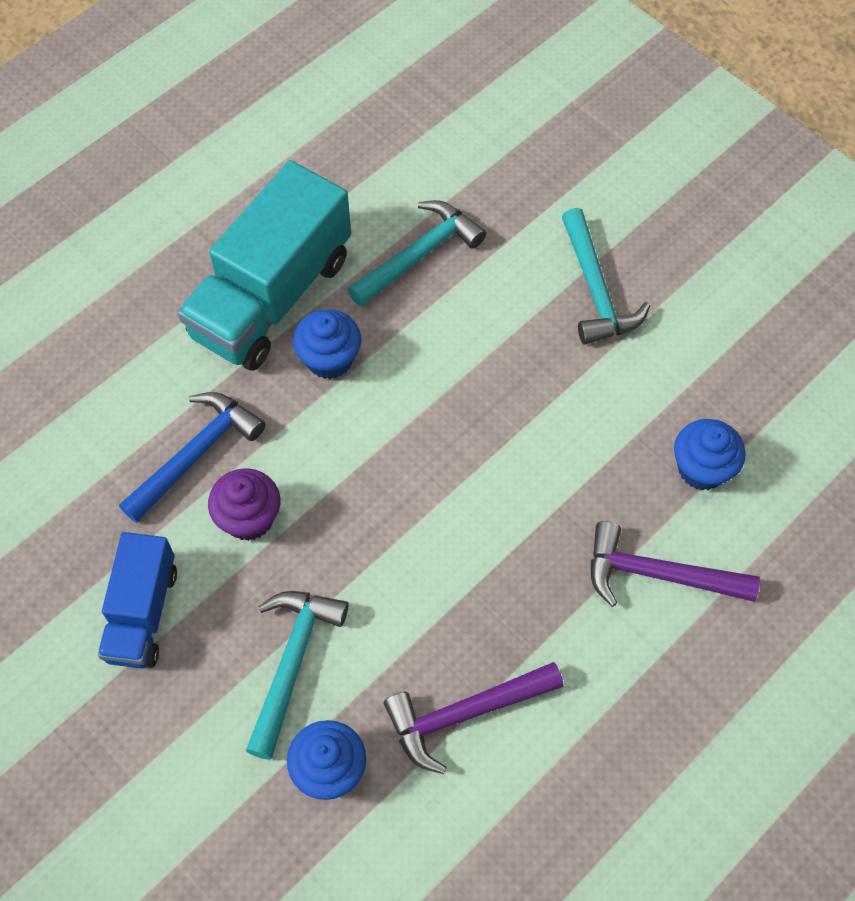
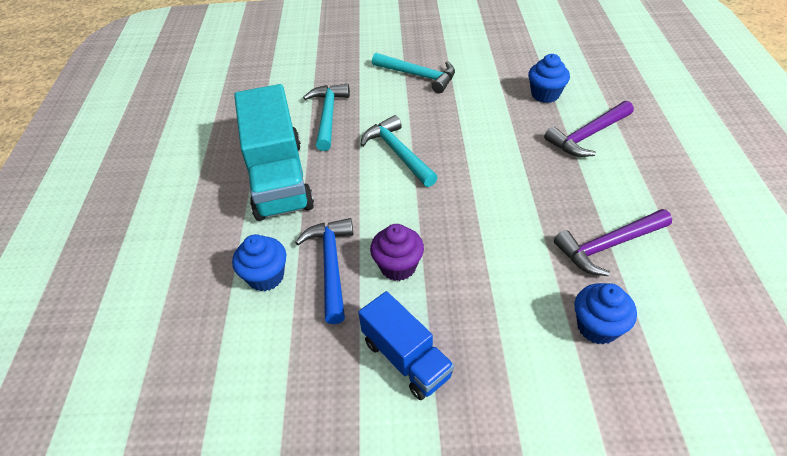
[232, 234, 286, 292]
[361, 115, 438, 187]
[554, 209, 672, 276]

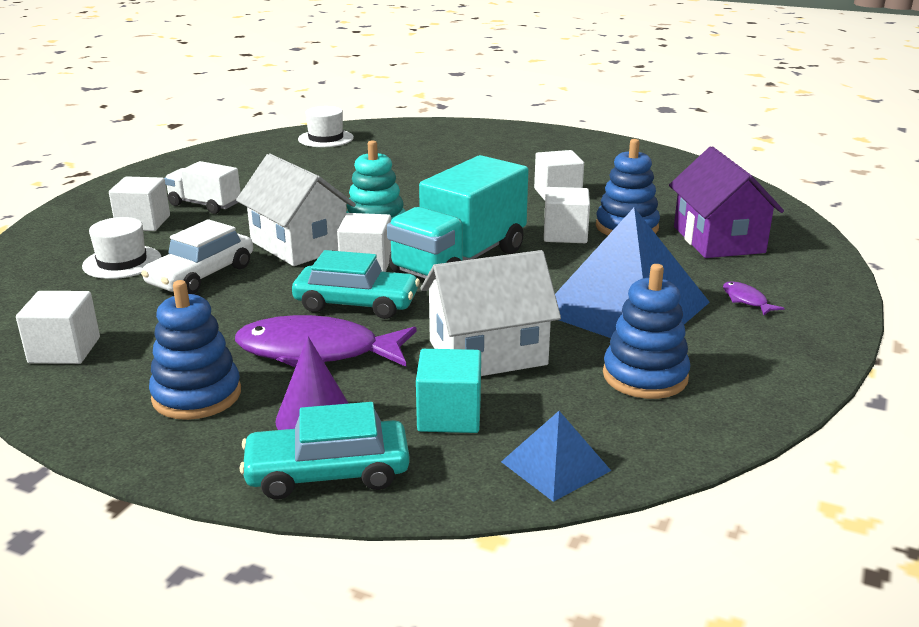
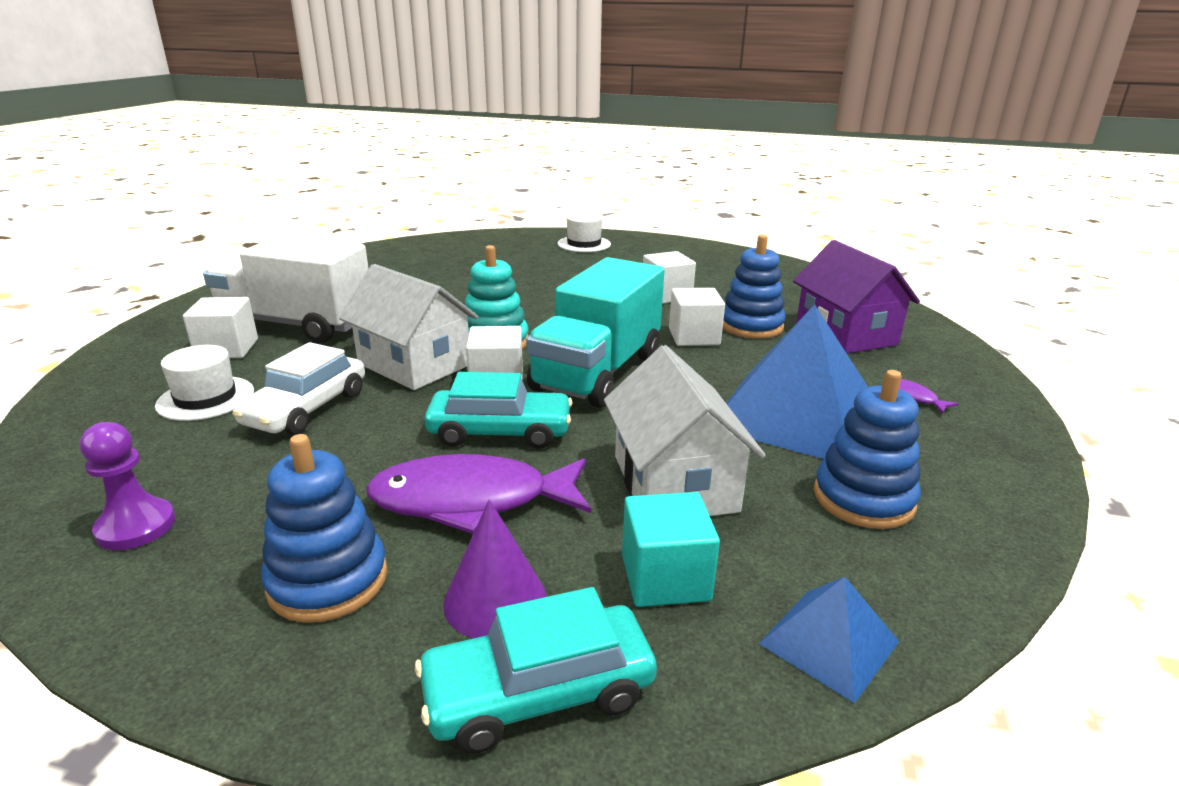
[557, 212, 611, 252]
[203, 235, 369, 343]
[604, 345, 766, 516]
[80, 422, 175, 550]

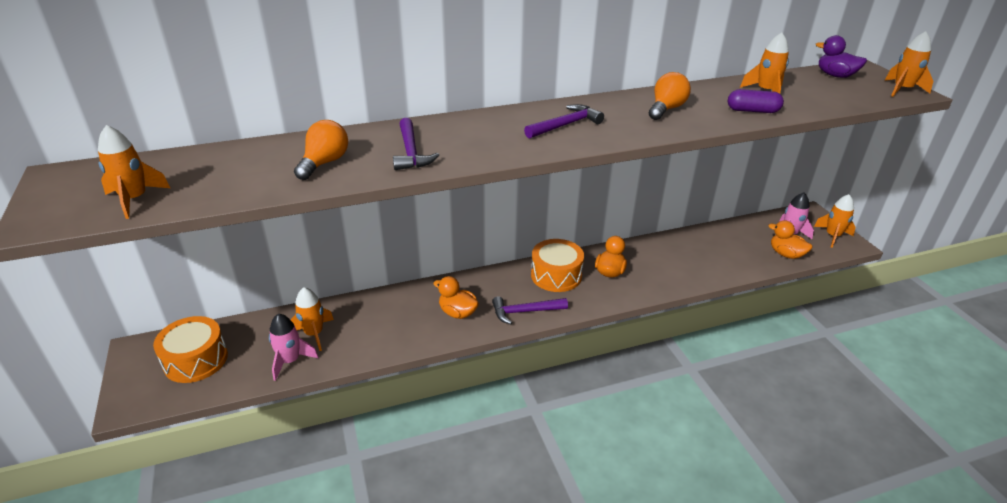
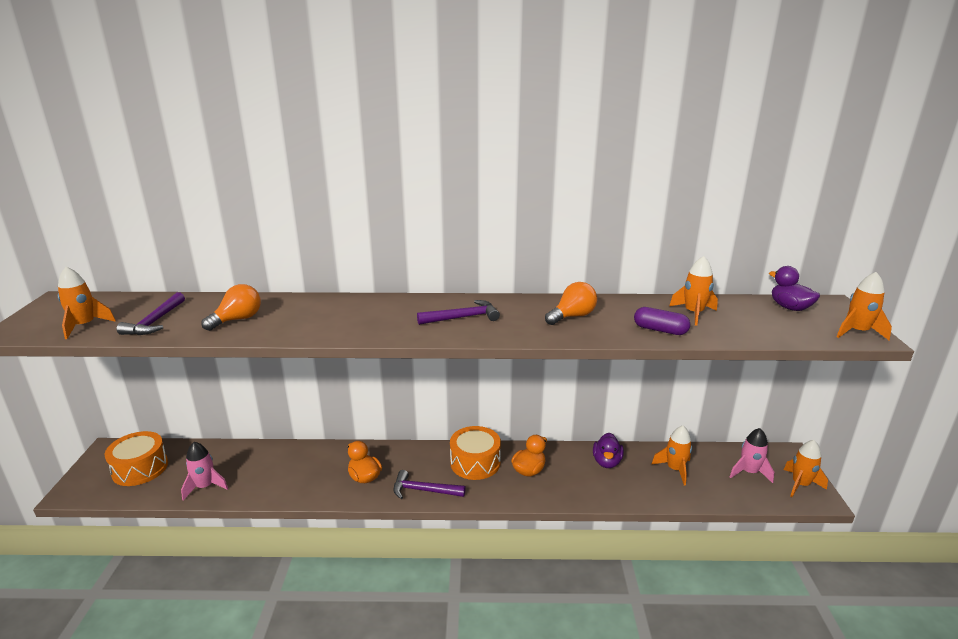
[117, 292, 185, 335]
[768, 220, 812, 259] (first image)
[652, 426, 692, 485]
[593, 433, 624, 468]

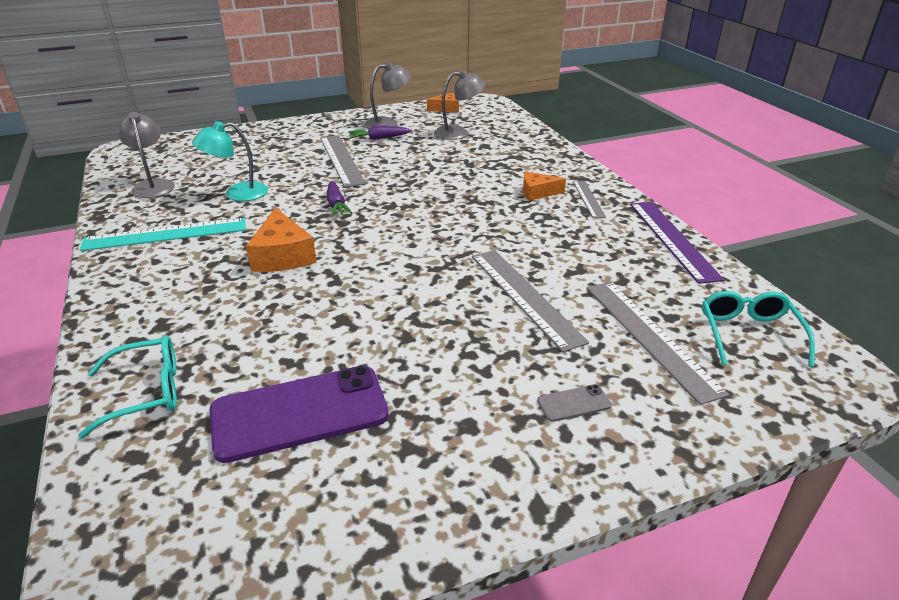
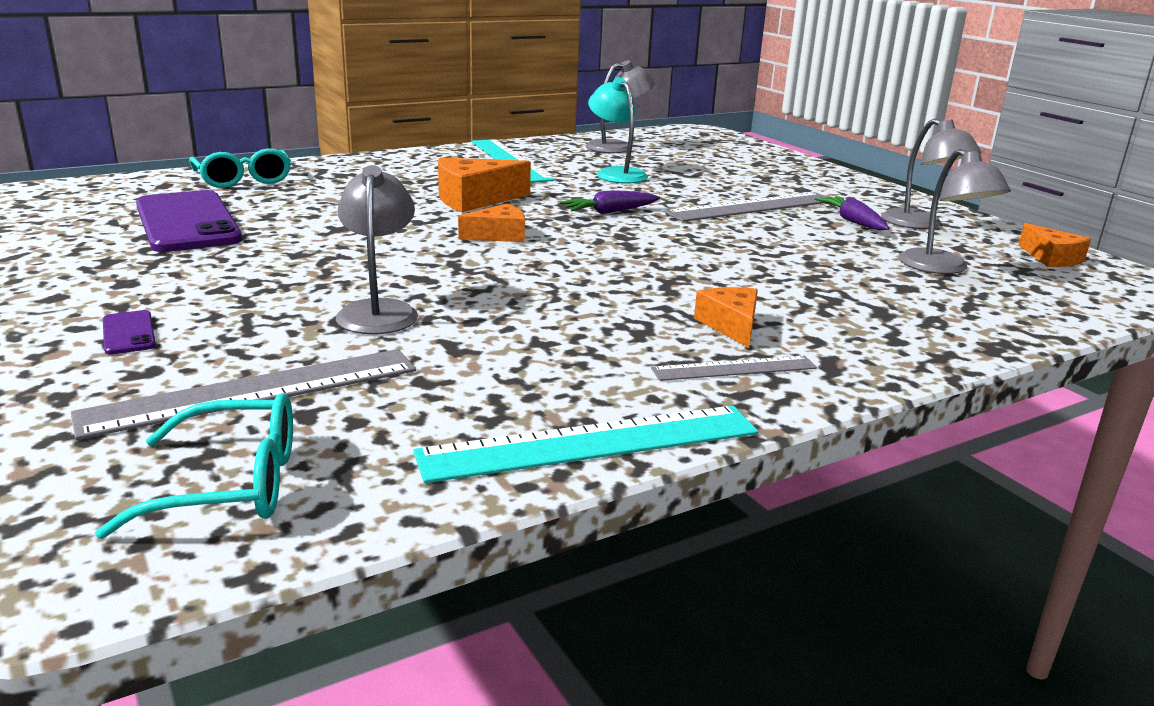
[413, 406, 758, 483]
[336, 165, 418, 334]
[103, 310, 156, 355]
[458, 203, 525, 242]

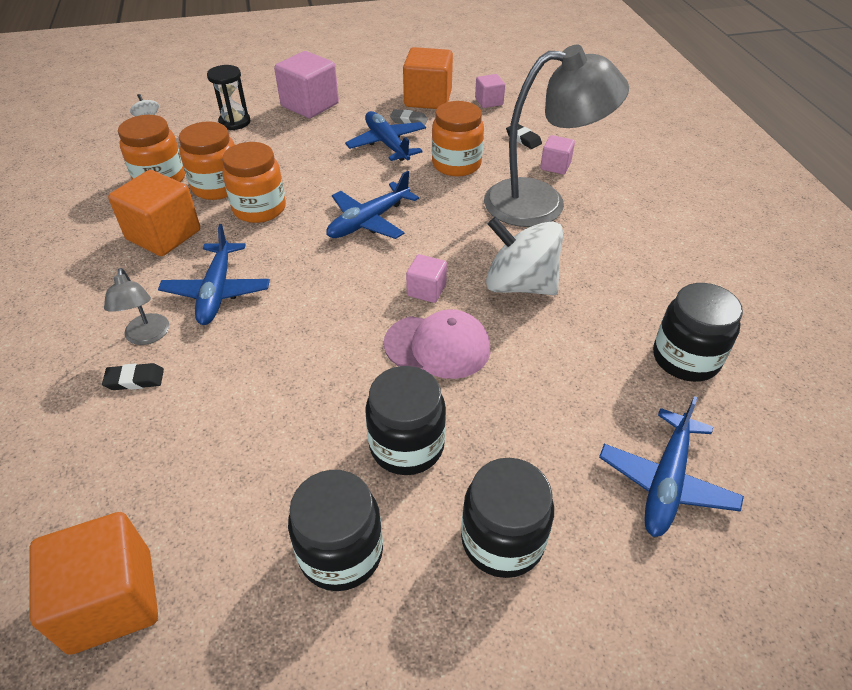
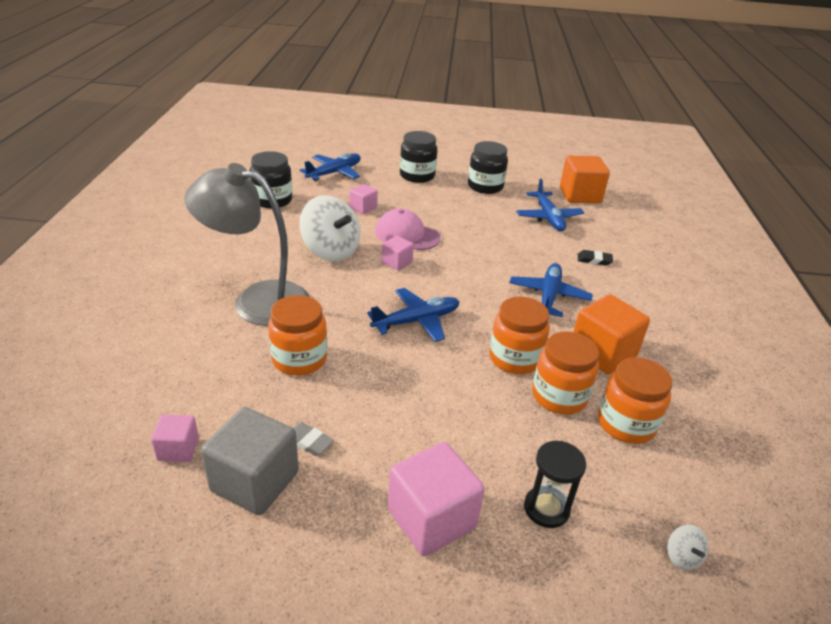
[201, 407, 299, 515]
[516, 178, 584, 231]
[506, 124, 542, 149] (first image)
[350, 184, 378, 214]
[104, 268, 169, 345] (first image)
[365, 366, 446, 475] (first image)

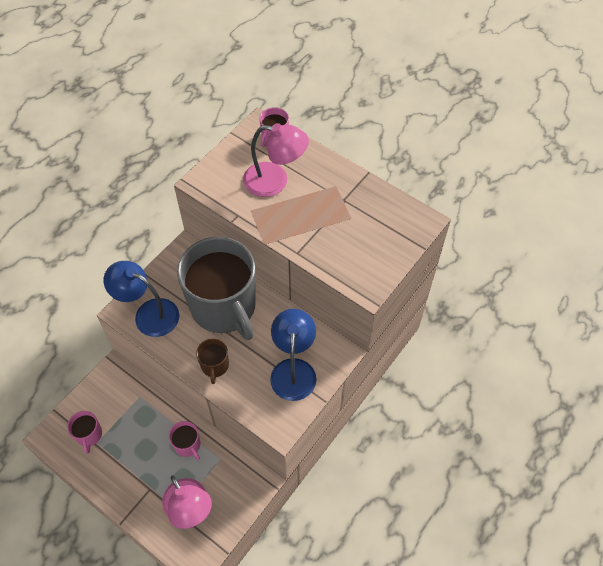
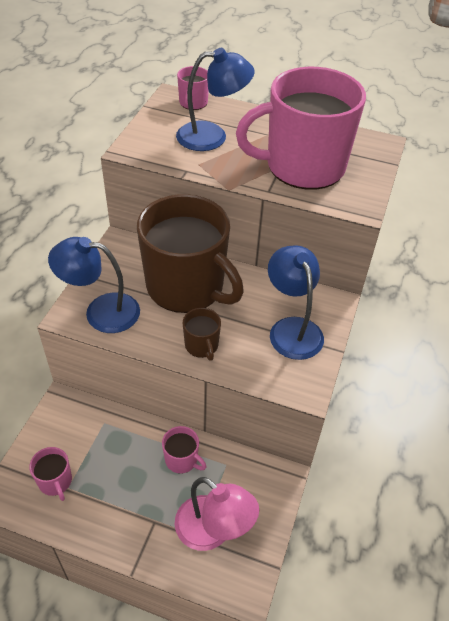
[176, 48, 255, 151]
[137, 194, 244, 313]
[236, 67, 366, 190]

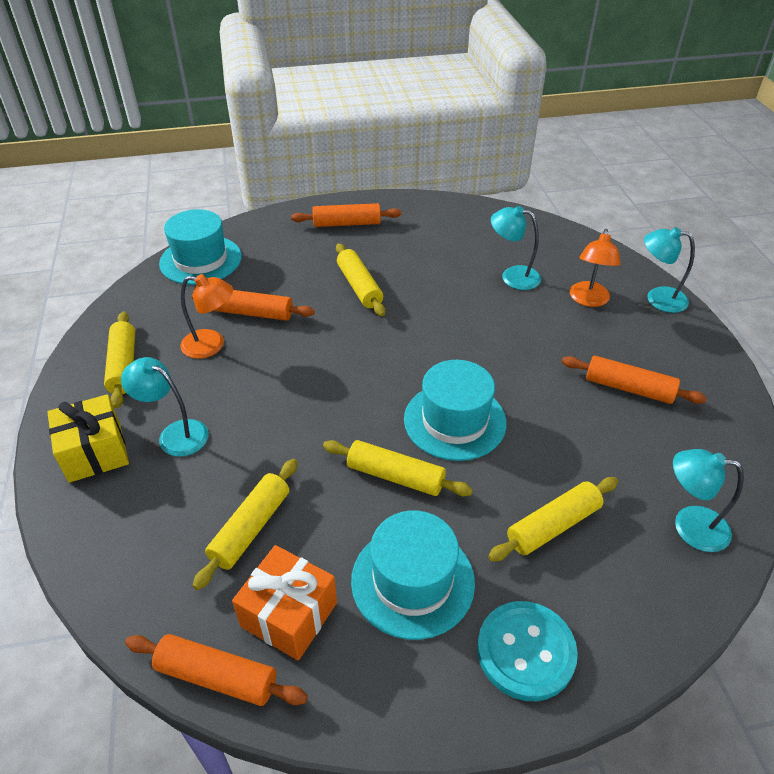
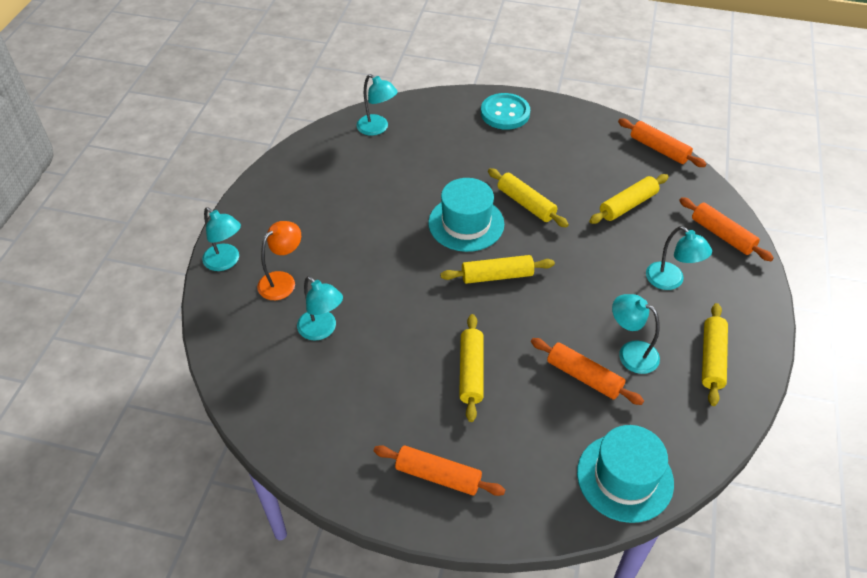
[612, 294, 660, 374]
[679, 197, 774, 261]
[47, 394, 129, 483] (first image)
[440, 255, 555, 284]
[351, 510, 475, 640] (first image)
[232, 545, 337, 660] (first image)

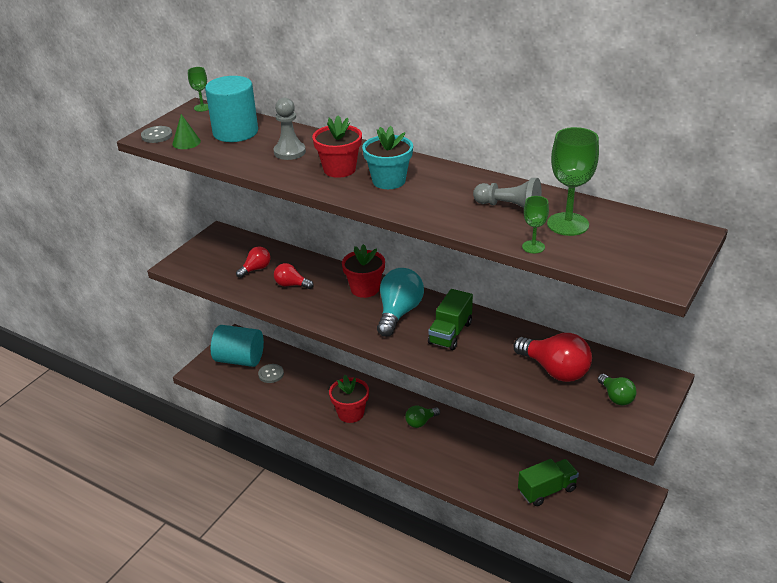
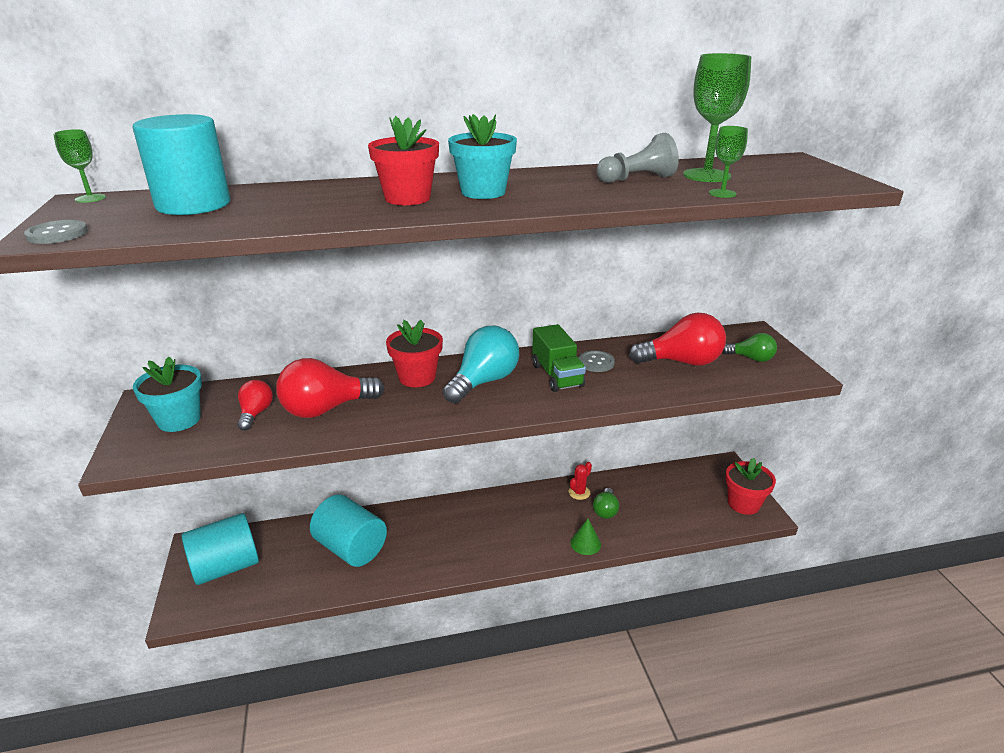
[274, 98, 306, 160] (first image)
[570, 519, 601, 555]
[276, 358, 384, 418]
[443, 326, 519, 404]
[579, 350, 615, 372]
[725, 458, 776, 515]
[593, 488, 619, 519]
[518, 459, 579, 506] (first image)
[133, 357, 202, 432]
[569, 462, 592, 500]
[310, 495, 387, 567]

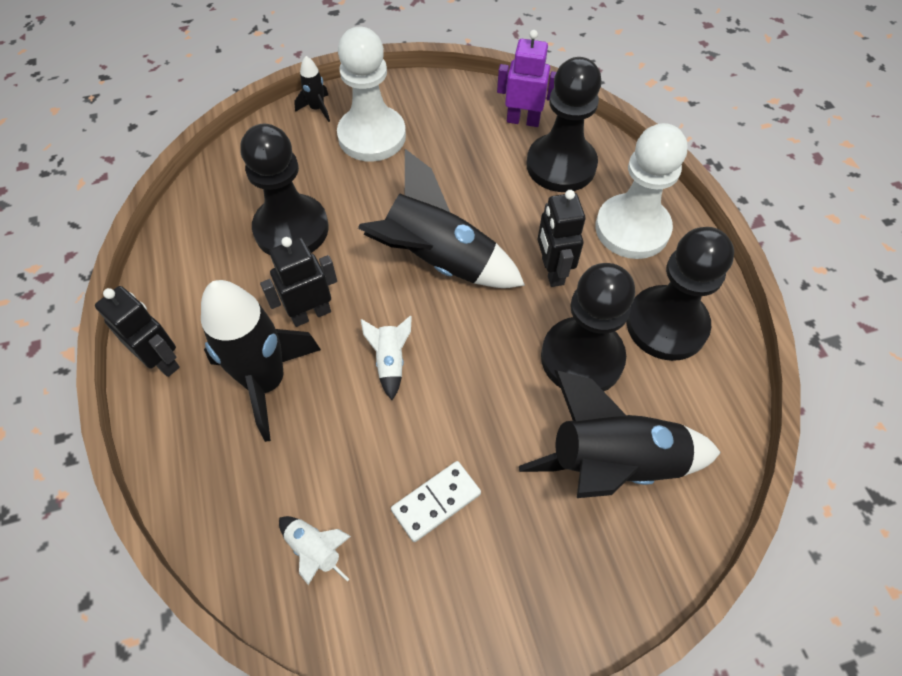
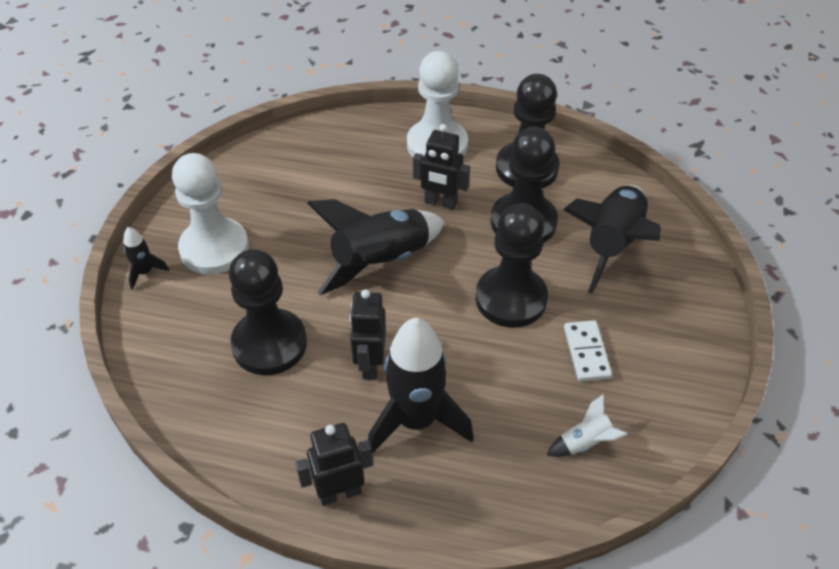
[497, 30, 556, 127] (first image)
[476, 203, 548, 328]
[361, 316, 412, 400] (first image)

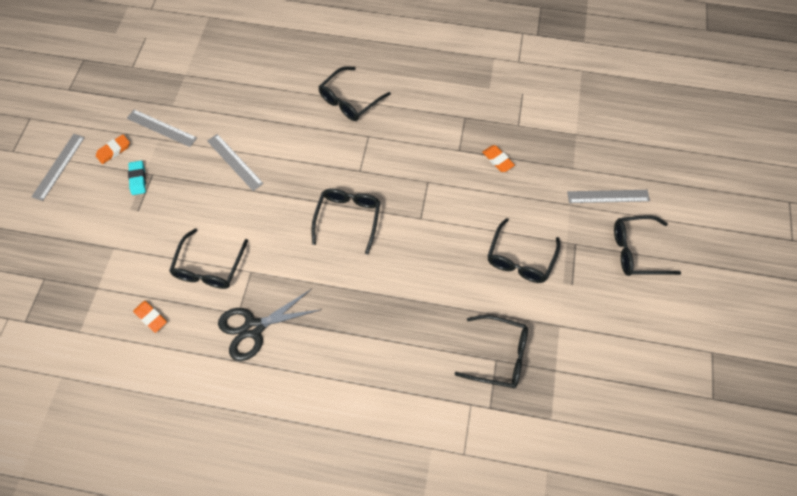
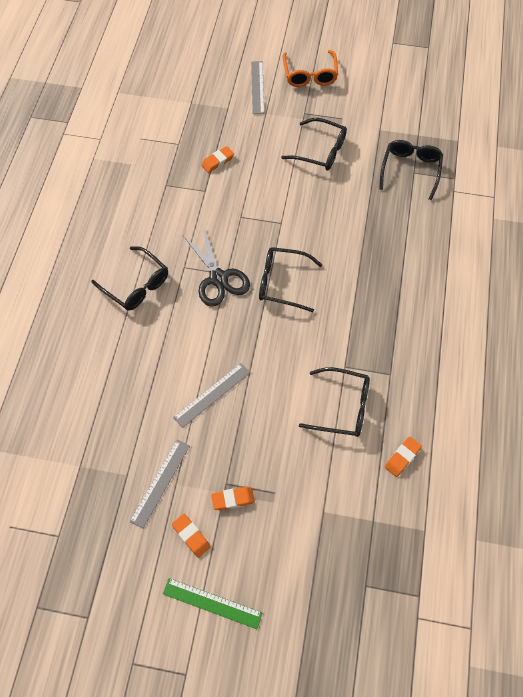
[163, 578, 262, 629]
[211, 487, 255, 510]
[283, 50, 338, 87]
[183, 226, 250, 307]

